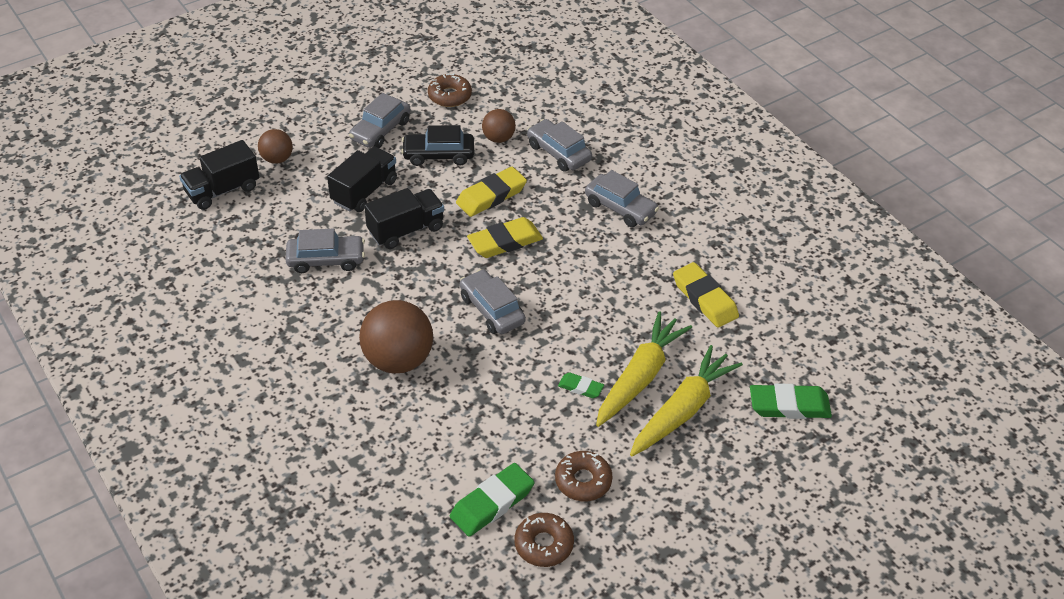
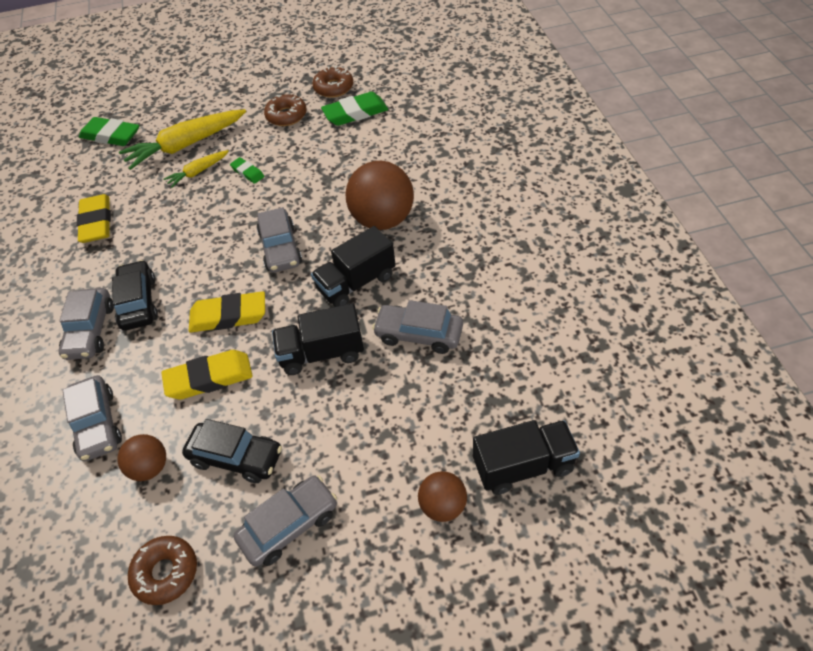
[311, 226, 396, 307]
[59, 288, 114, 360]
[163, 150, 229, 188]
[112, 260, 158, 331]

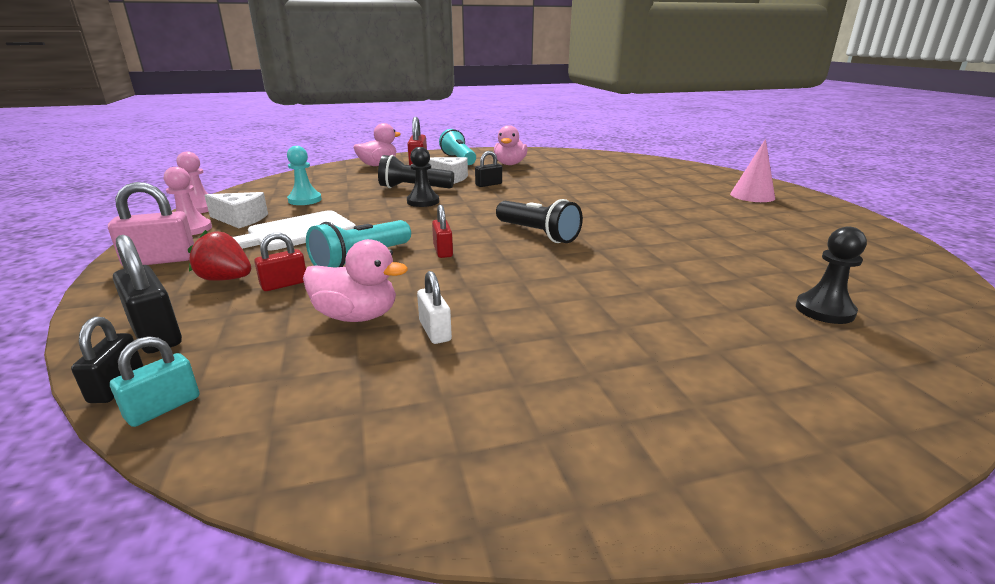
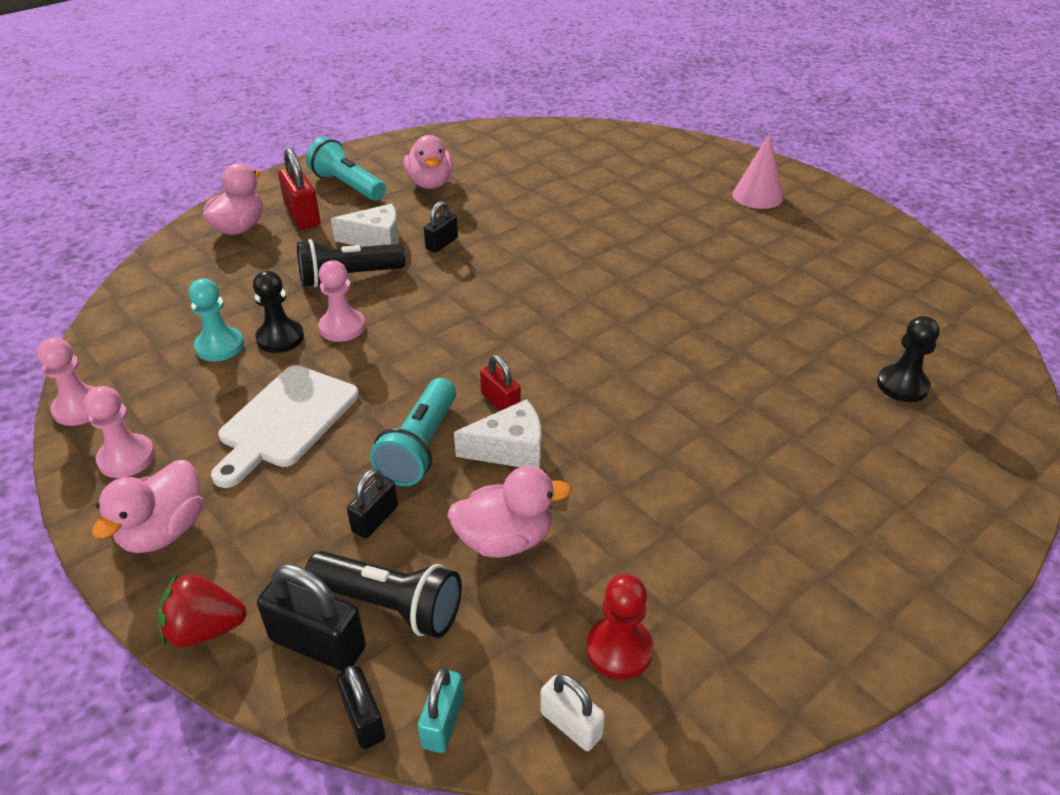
[253, 271, 304, 353]
[92, 460, 203, 553]
[454, 399, 542, 469]
[305, 551, 462, 638]
[158, 574, 247, 647]
[347, 469, 398, 539]
[540, 674, 605, 751]
[318, 260, 365, 342]
[586, 574, 653, 679]

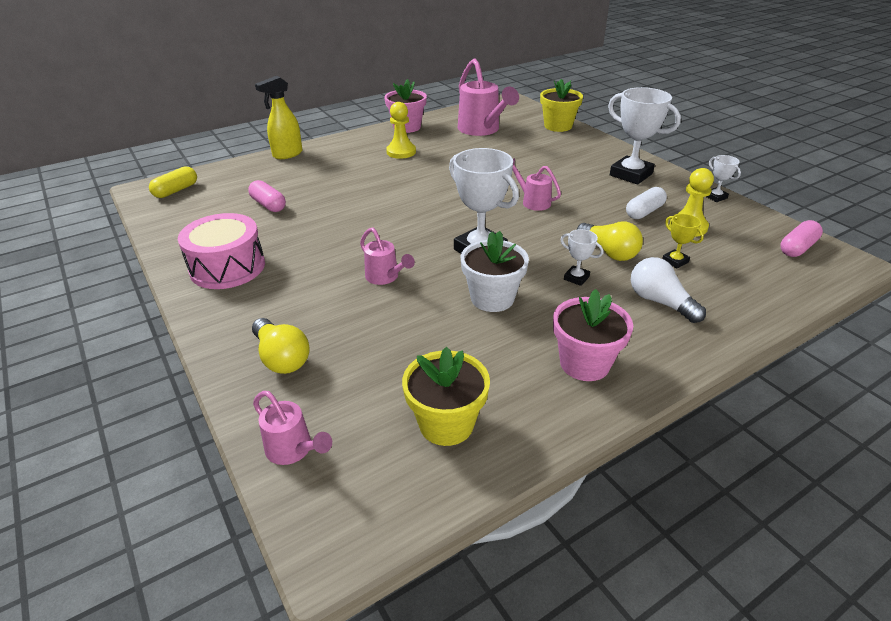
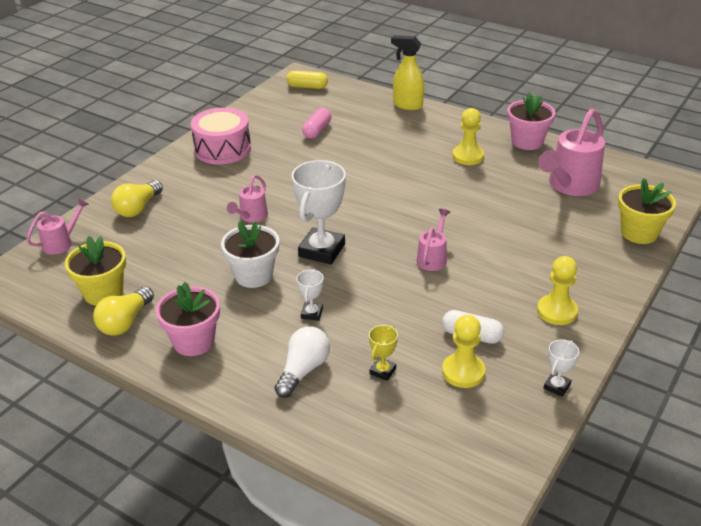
[537, 256, 578, 325]
[780, 220, 823, 257] (first image)
[93, 287, 154, 336]
[26, 198, 89, 255]

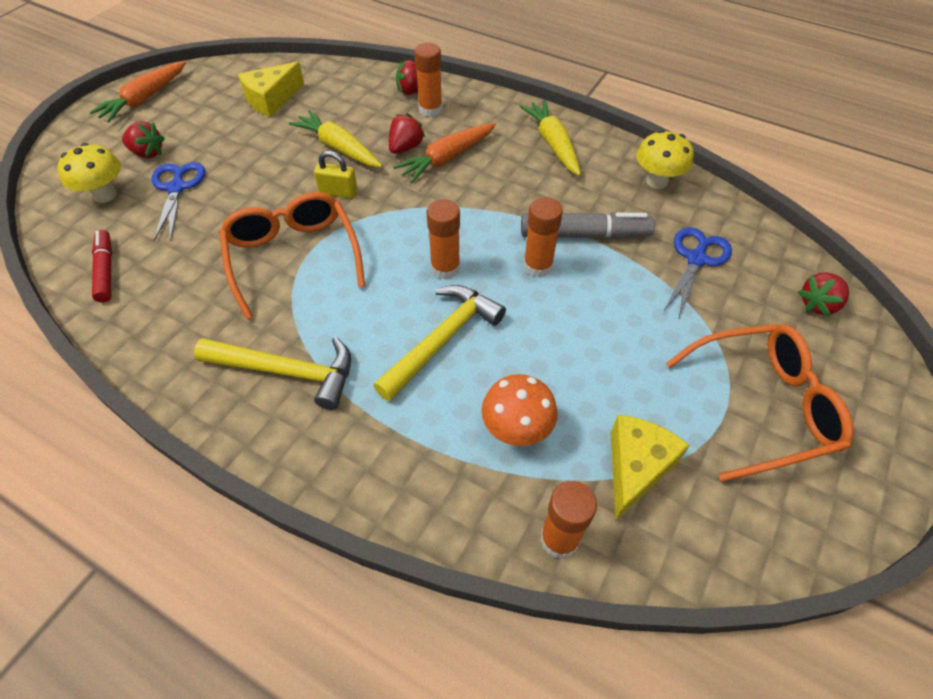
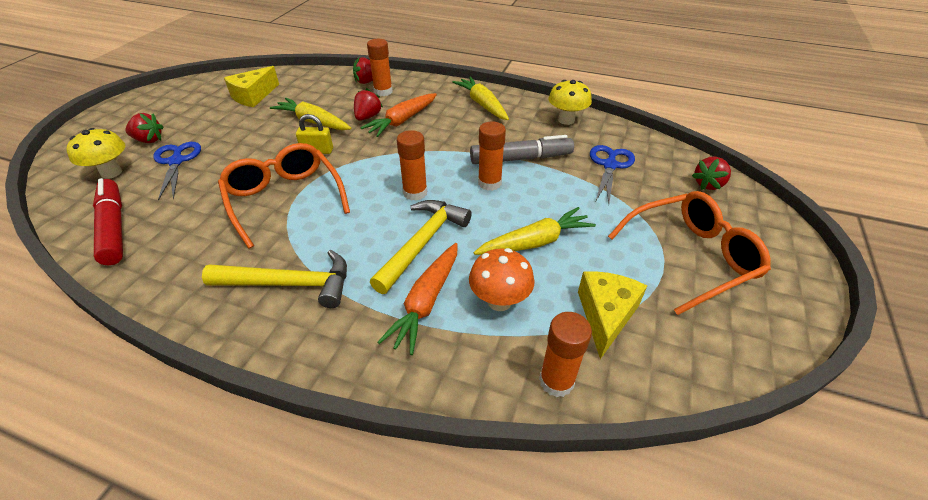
[378, 243, 458, 355]
[93, 178, 123, 265]
[474, 207, 596, 255]

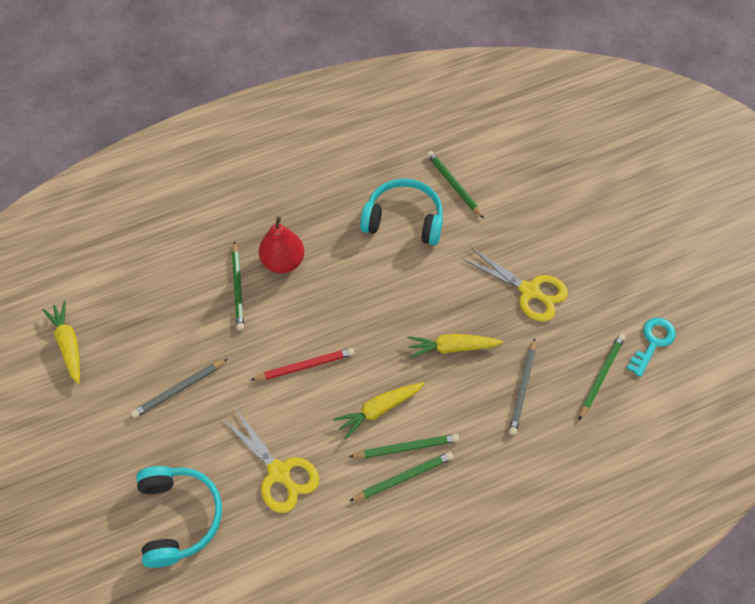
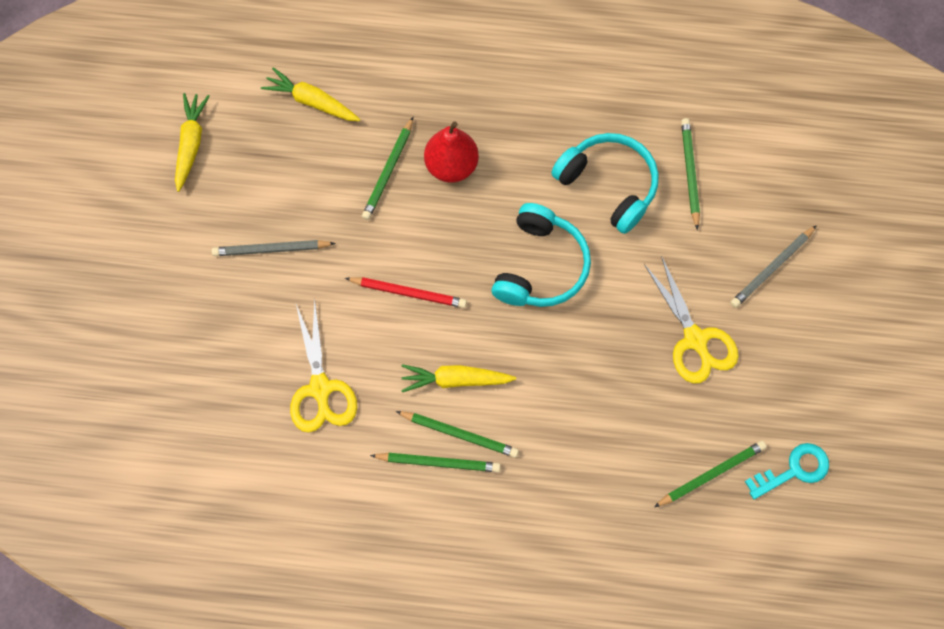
[261, 67, 360, 121]
[730, 225, 817, 308]
[492, 203, 591, 307]

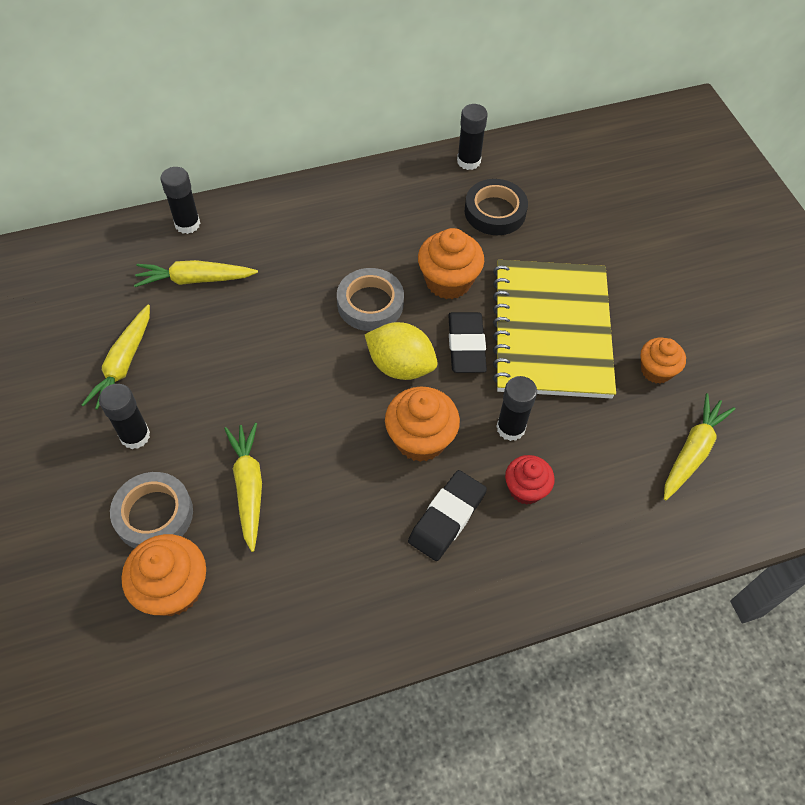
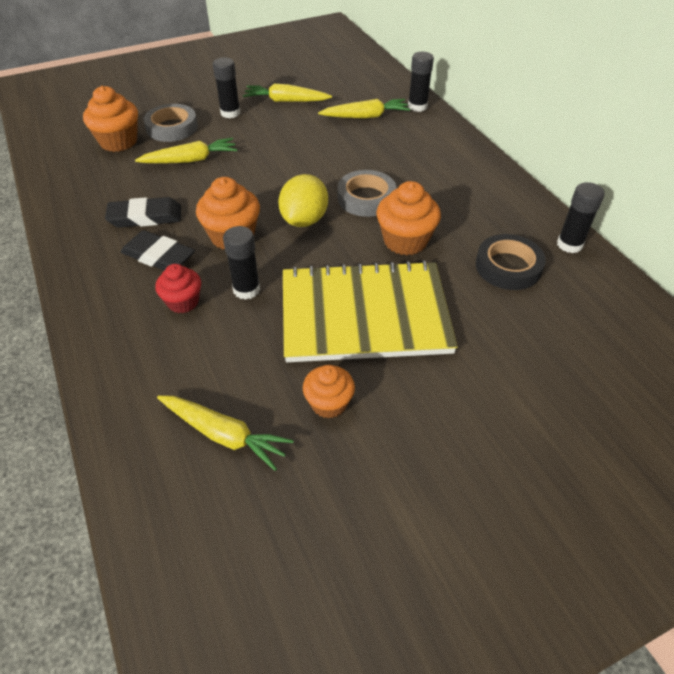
[318, 99, 410, 119]
[105, 197, 181, 228]

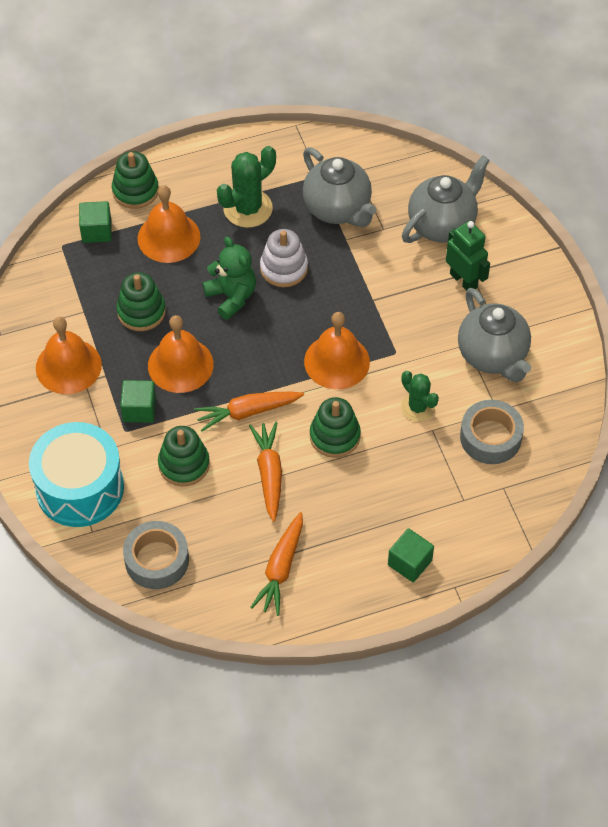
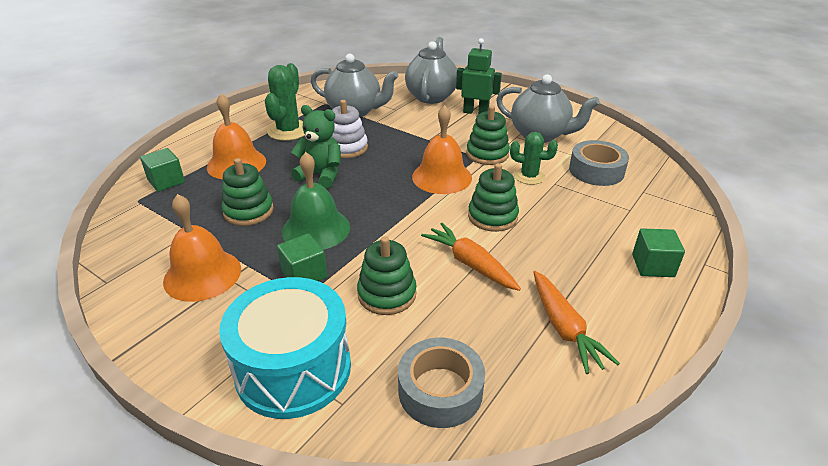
[466, 105, 510, 165]
[282, 152, 350, 250]
[194, 392, 304, 432] (first image)

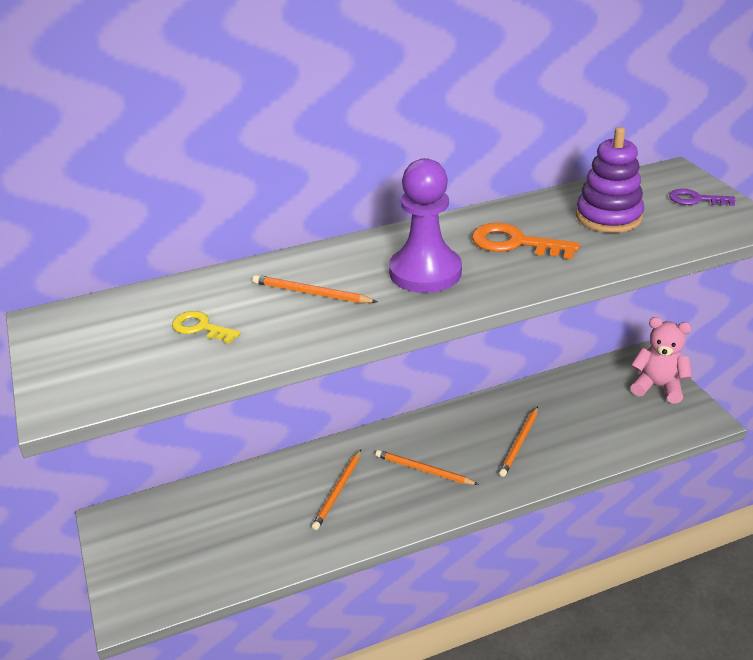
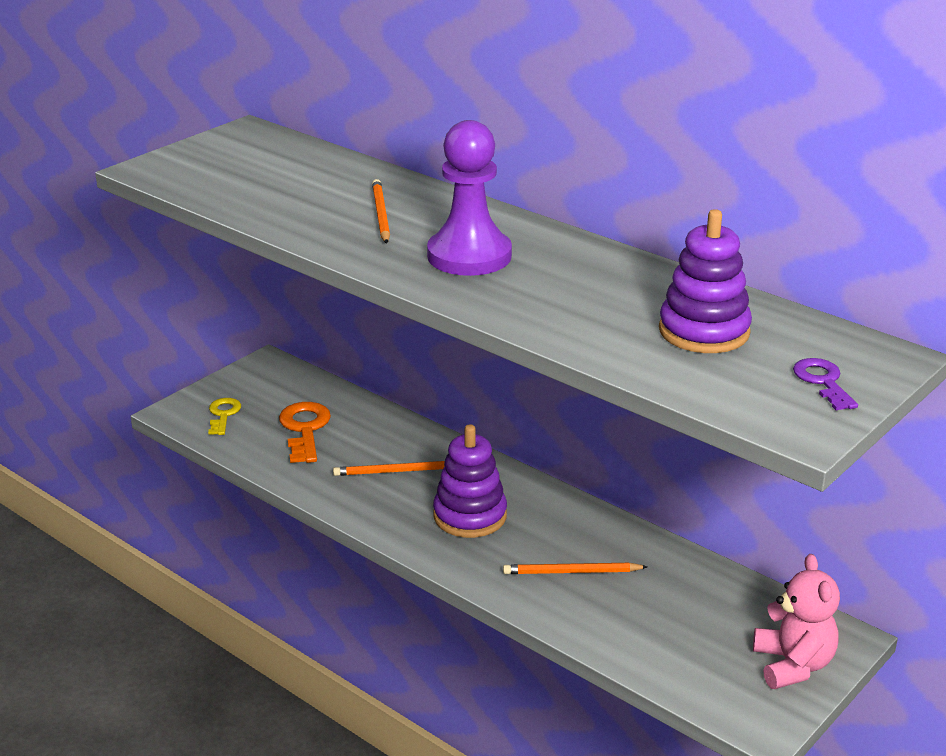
[279, 402, 331, 463]
[208, 398, 241, 435]
[433, 424, 507, 538]

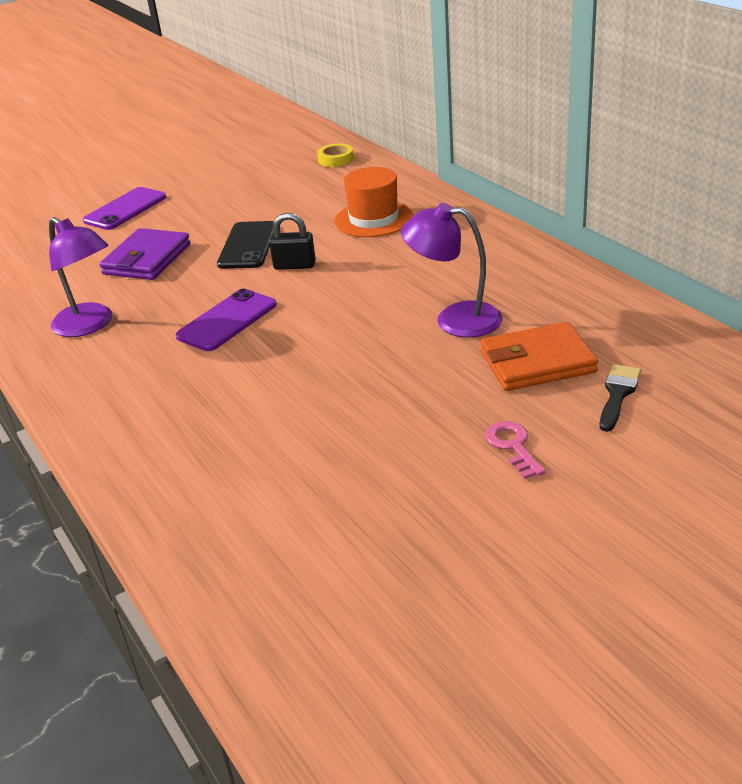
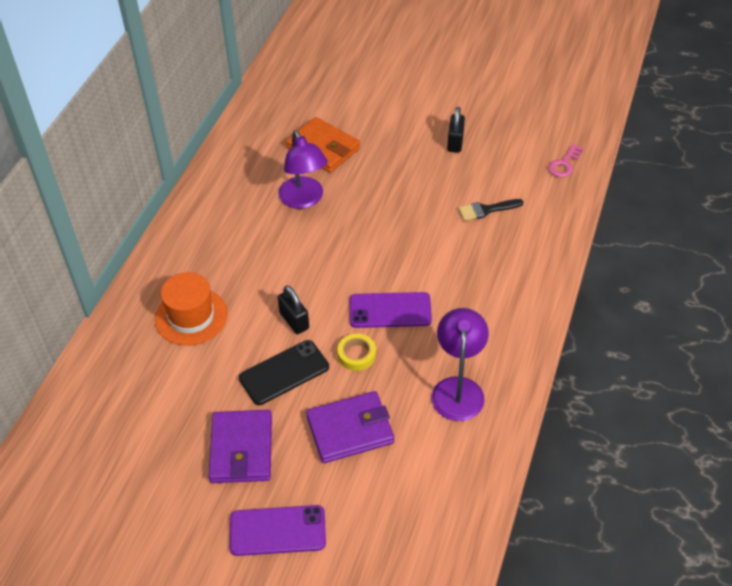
[338, 334, 376, 371]
[458, 199, 523, 221]
[548, 144, 584, 177]
[447, 107, 465, 153]
[209, 410, 272, 483]

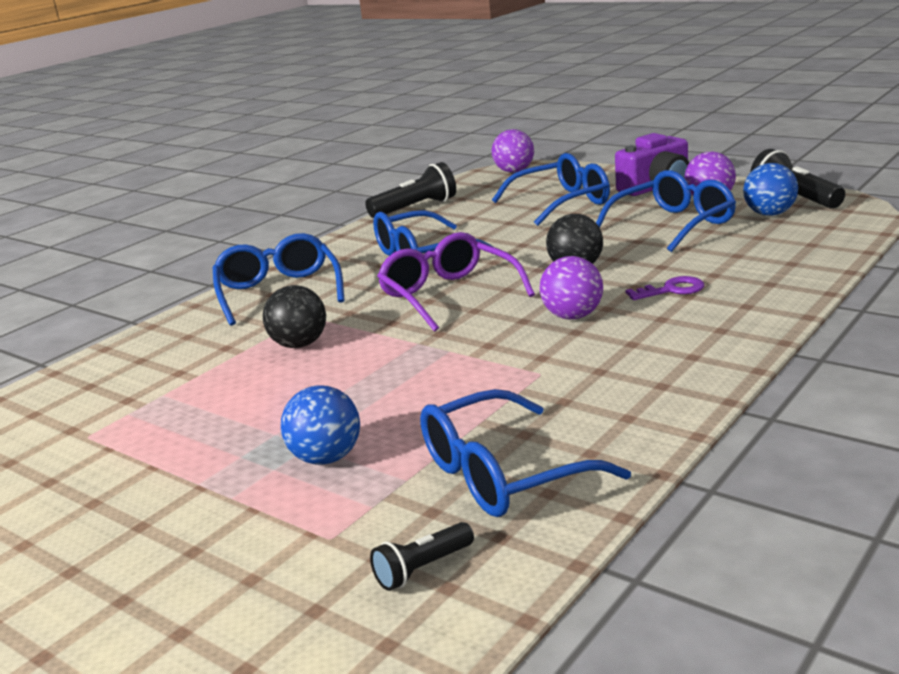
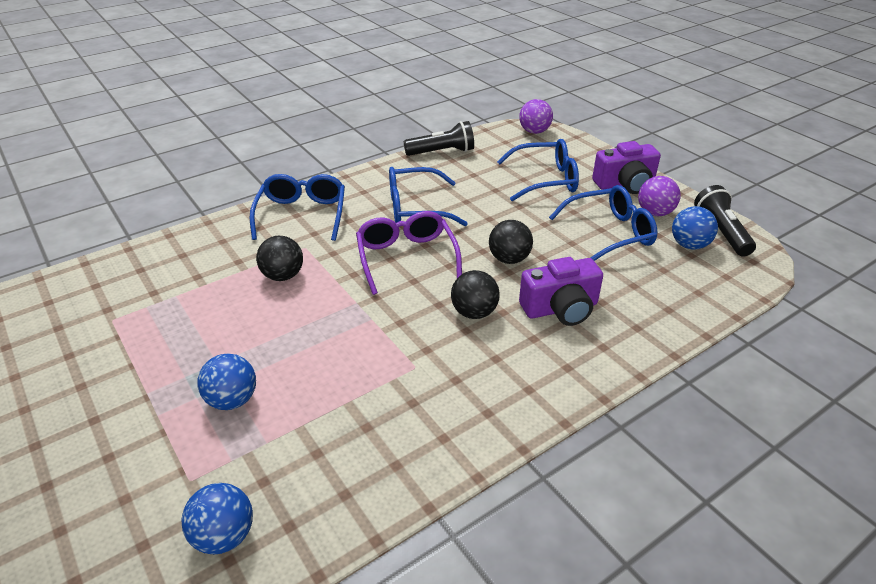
[451, 270, 500, 319]
[519, 257, 603, 326]
[420, 389, 631, 517] (first image)
[181, 483, 253, 554]

